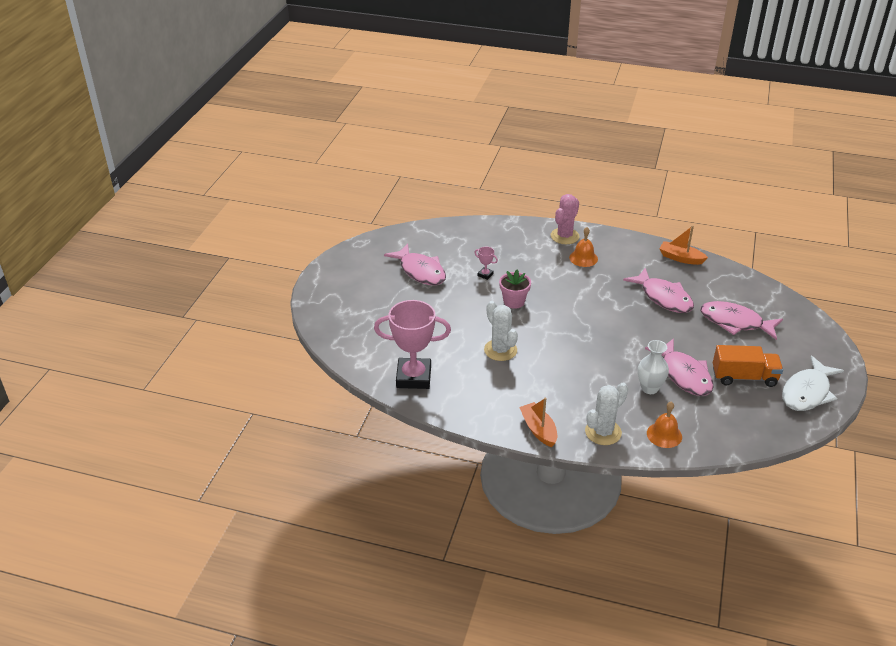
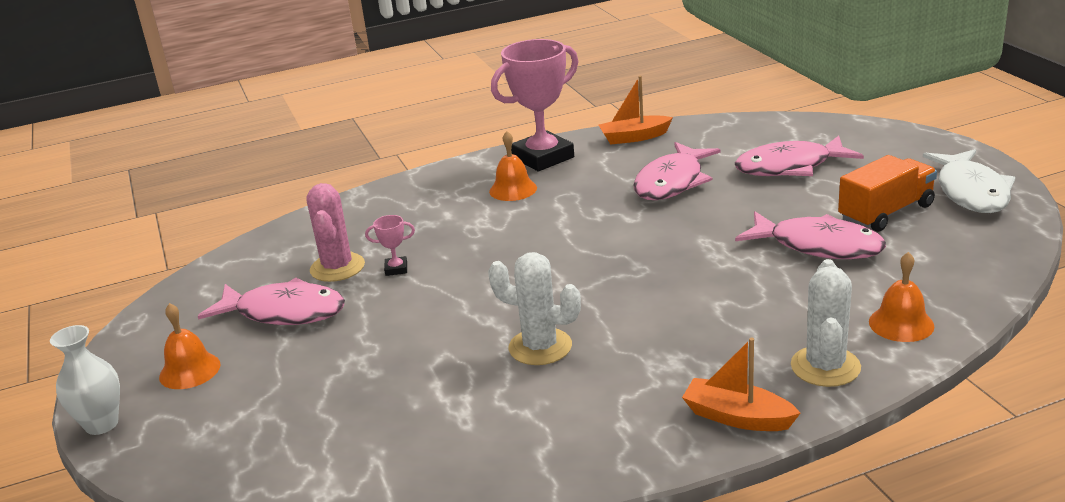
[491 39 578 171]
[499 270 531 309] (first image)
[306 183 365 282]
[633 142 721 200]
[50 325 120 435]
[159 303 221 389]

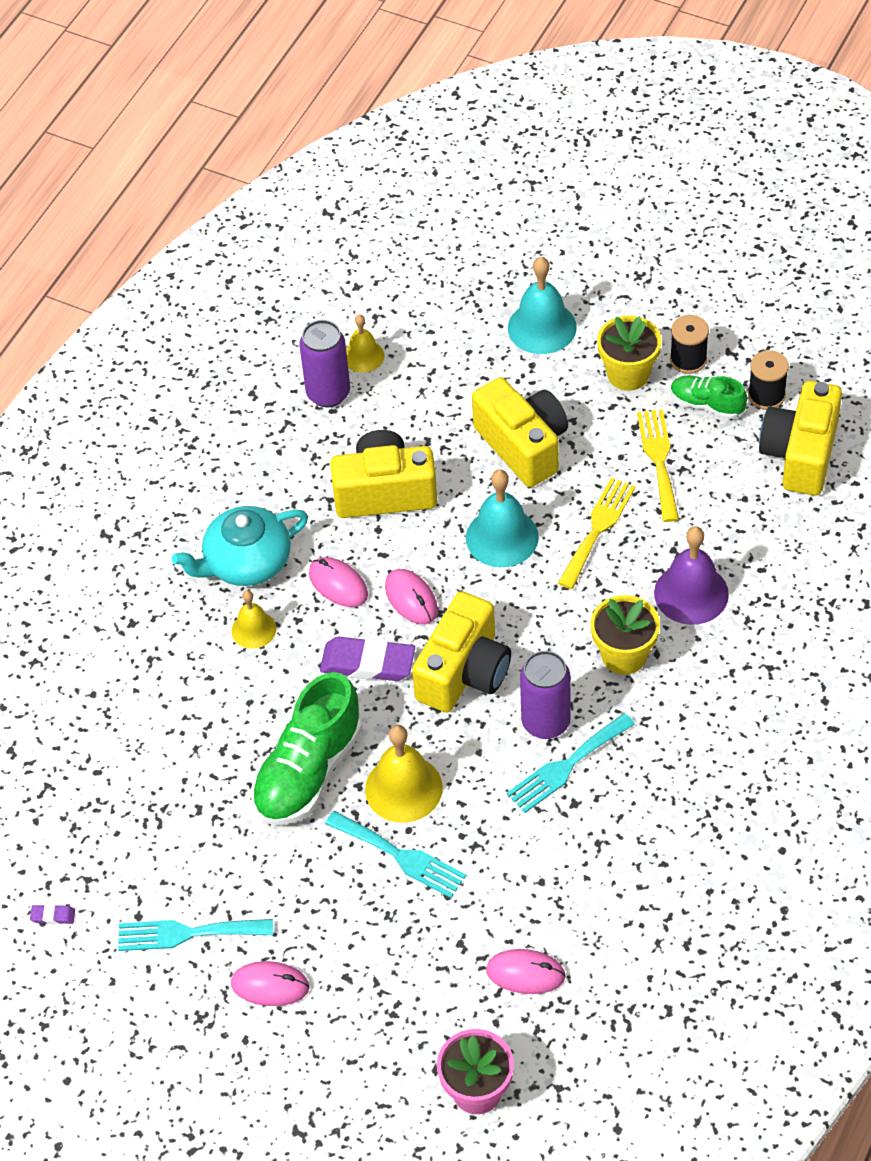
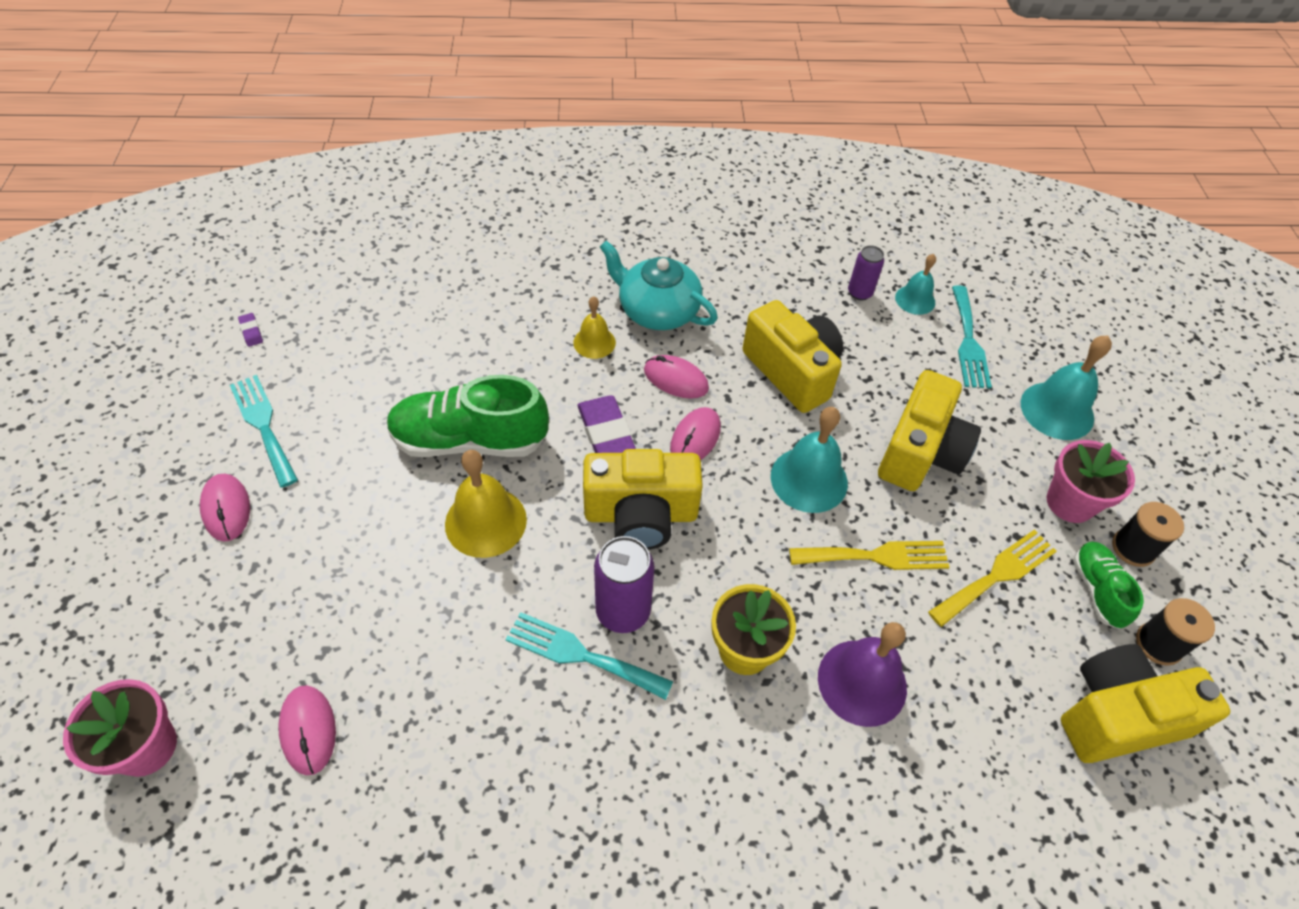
[848 245 884 301]
[644 355 709 399]
[952 285 992 389]
[895 254 936 315]
[1047 440 1135 523]

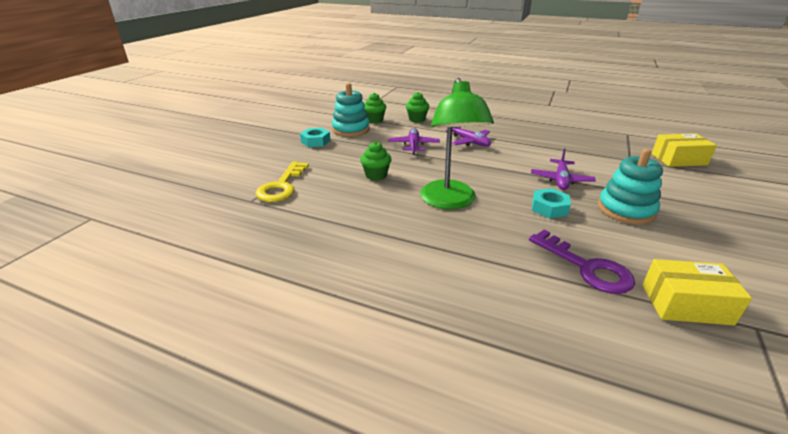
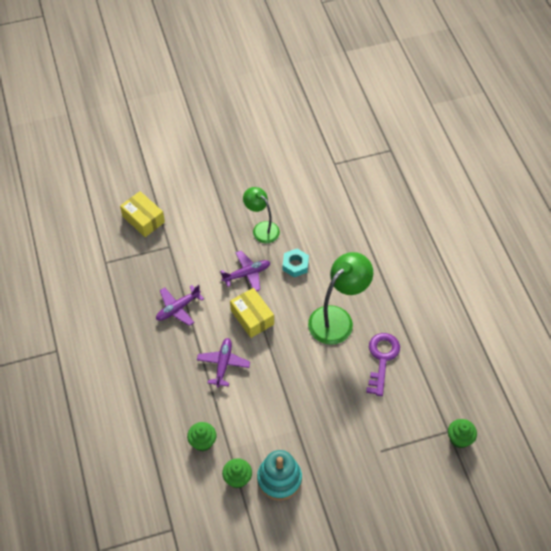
[255 161 309 202] (first image)
[300 128 331 147] (first image)
[448 419 477 448]
[156 285 204 326]
[366 333 400 396]
[243 187 280 243]
[230 288 274 338]

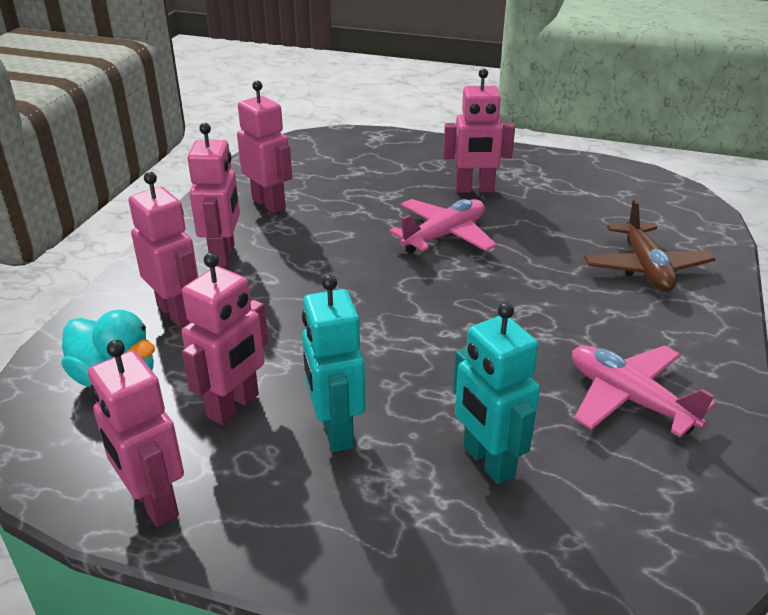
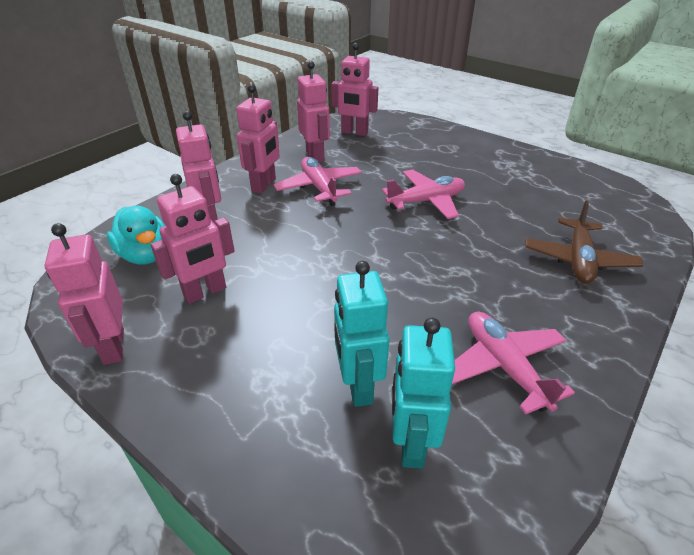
[392 318 455 469]
[331 43 378 136]
[274 157 362 206]

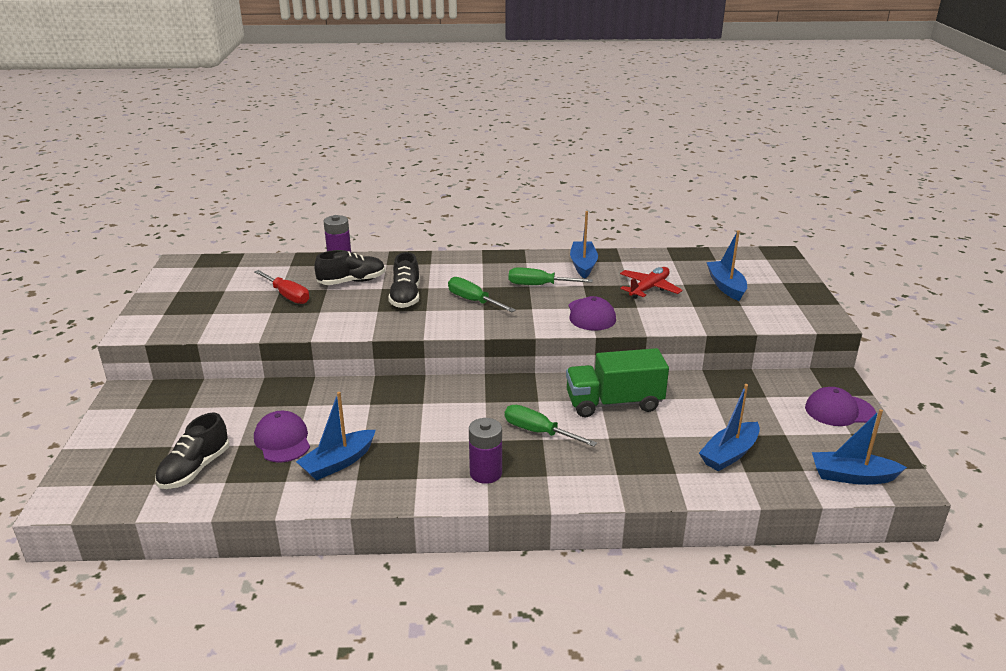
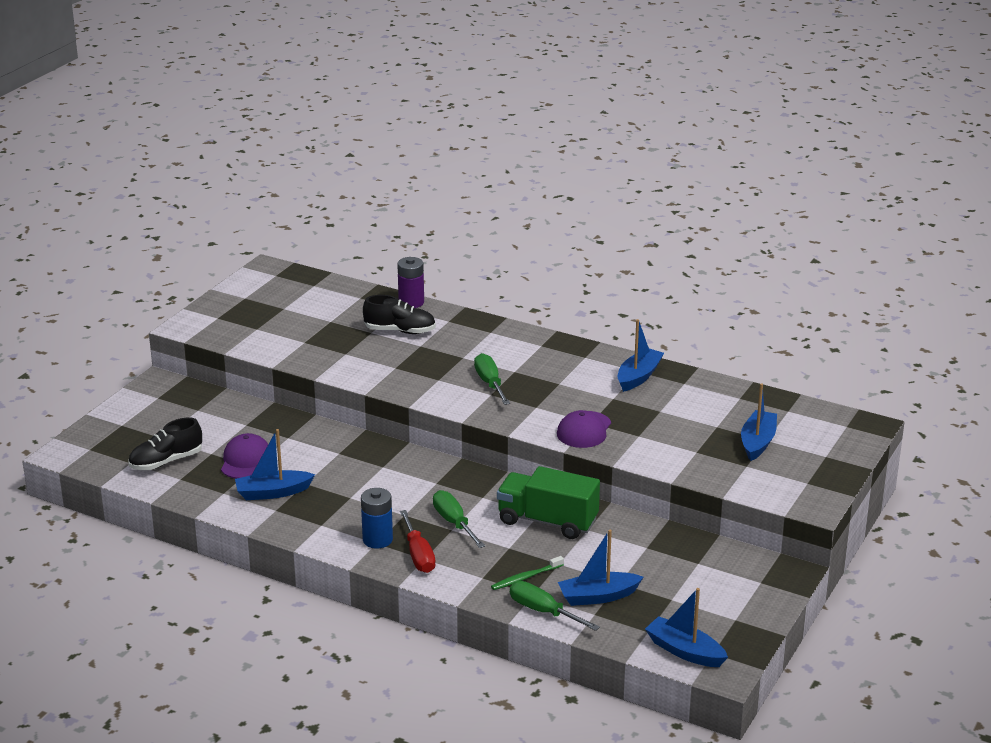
[400 510 436 573]
[388 252 420 308] (first image)
[361 488 393 548]
[510 581 600 631]
[620 267 682 299] (first image)
[805 387 876 426] (first image)
[491 556 564 590]

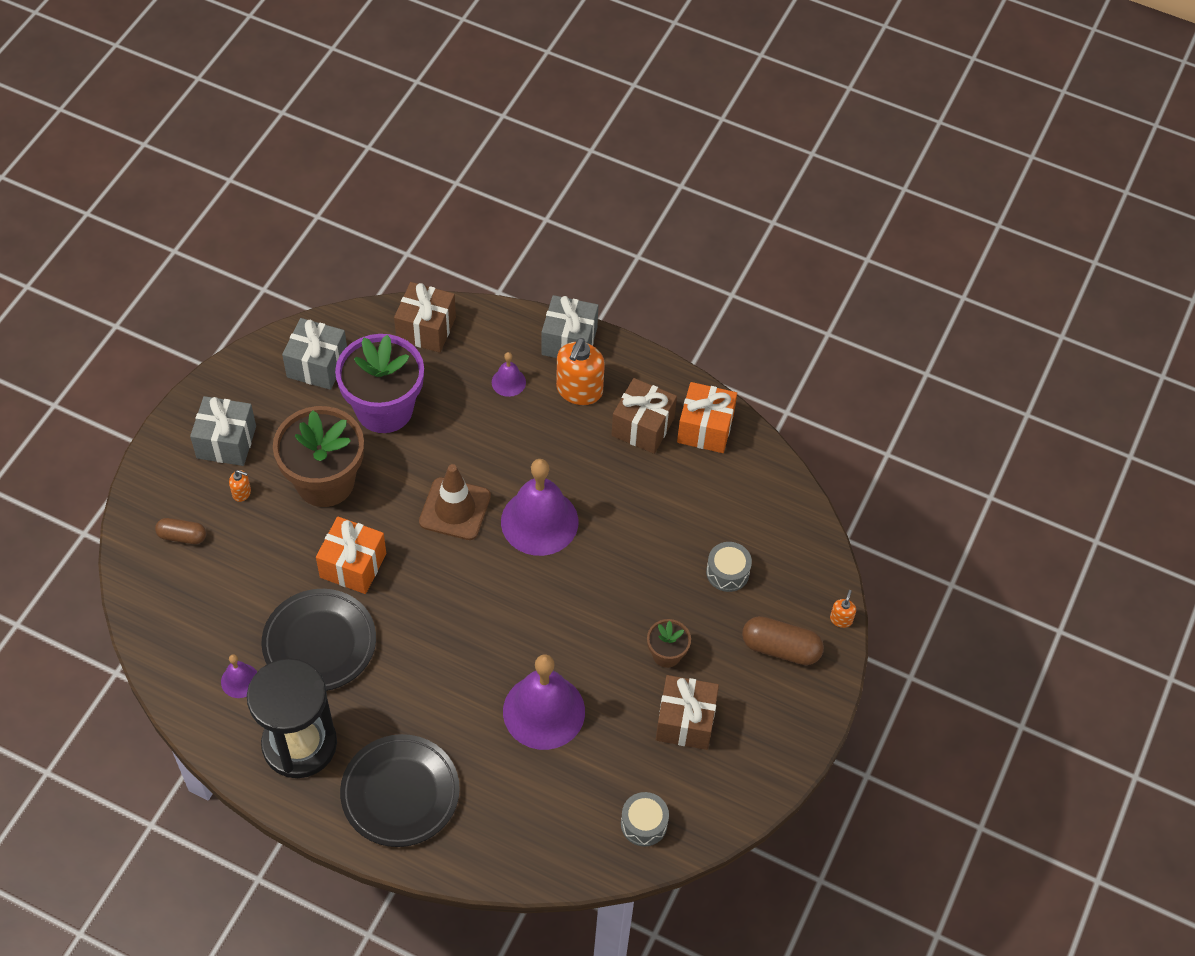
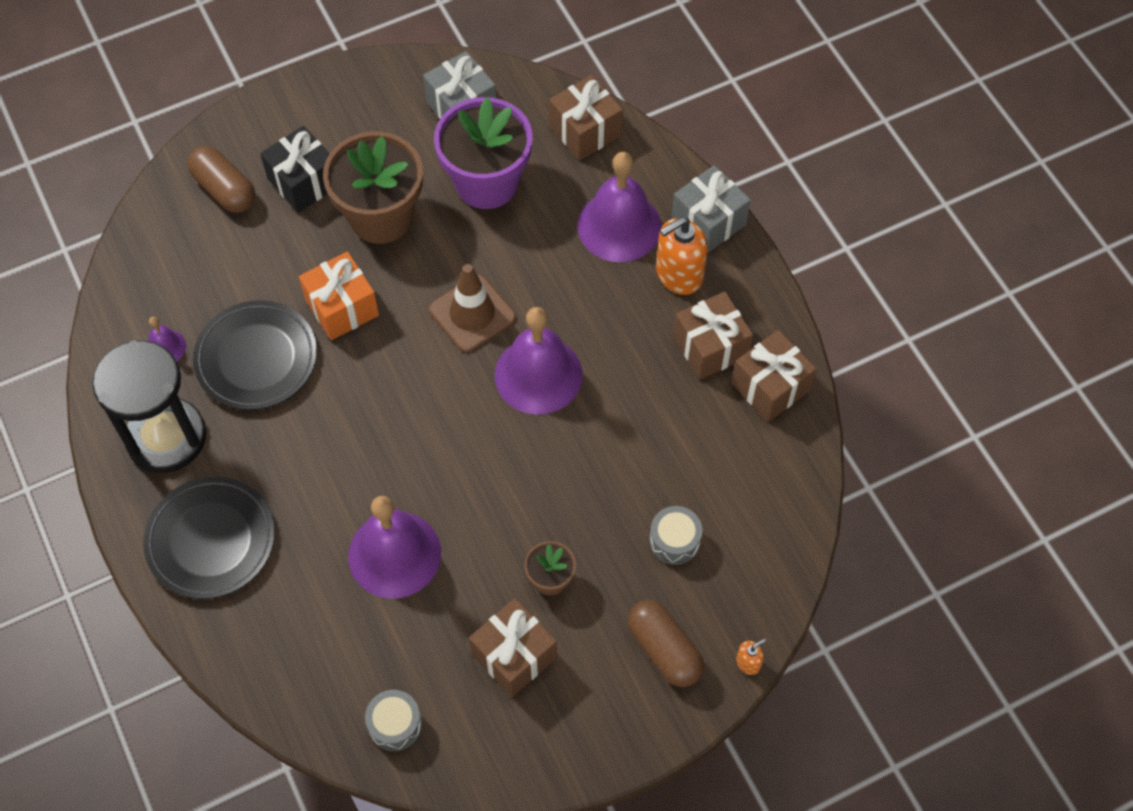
[187 146 255 213]
[190 396 256 466] (first image)
[260 126 330 213]
[577 152 661 262]
[731 330 816 422]

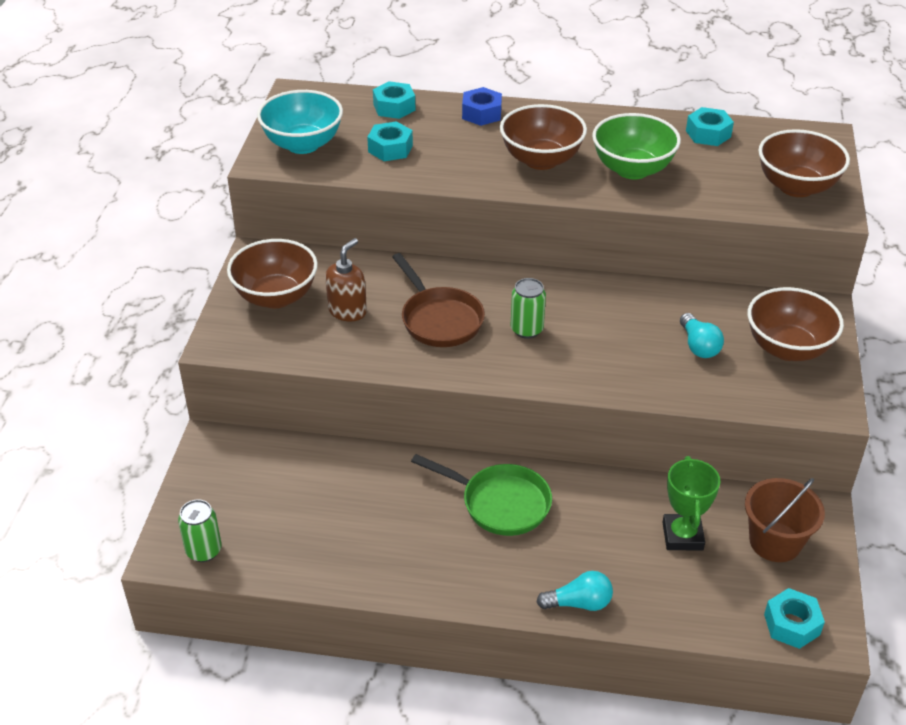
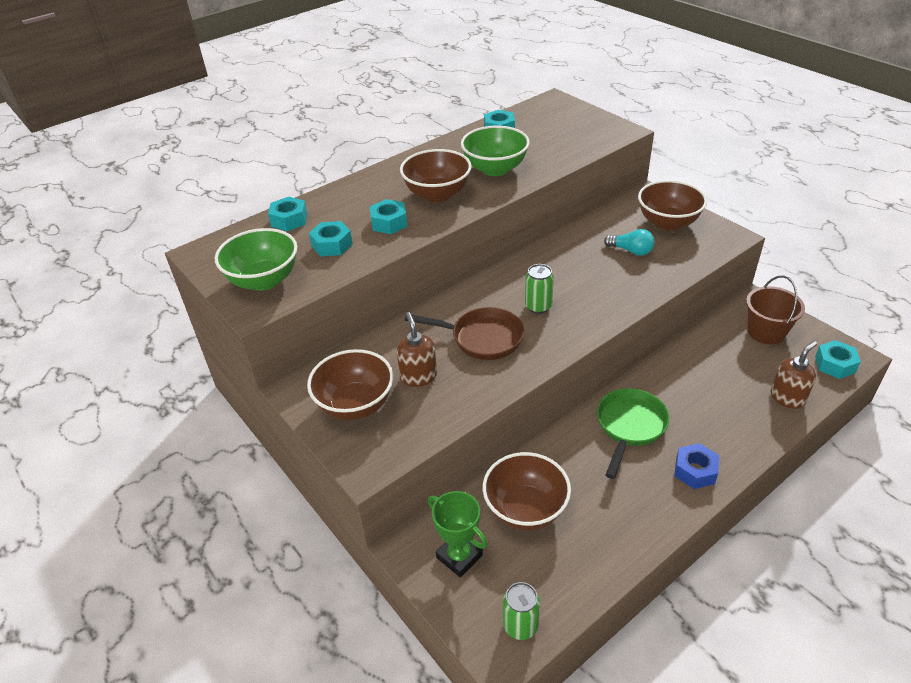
[215 228 297 291]
[597 388 670 479]
[674 443 719 489]
[537 571 613 611] (first image)
[428 491 488 578]
[483 452 571 530]
[370 199 407 234]
[771 341 817 409]

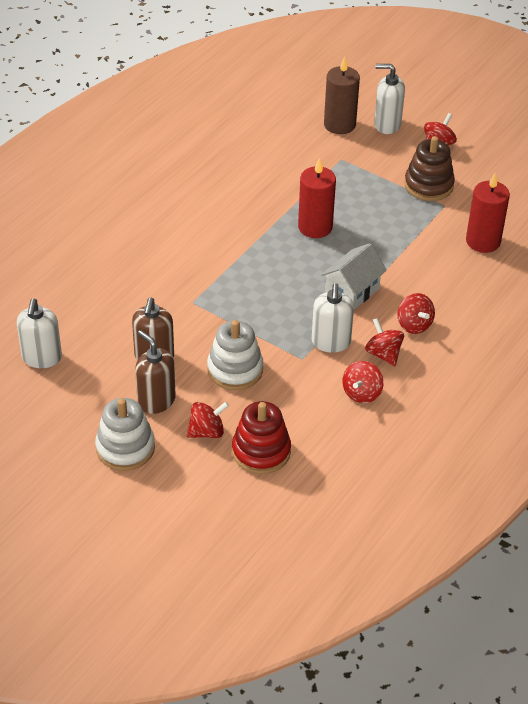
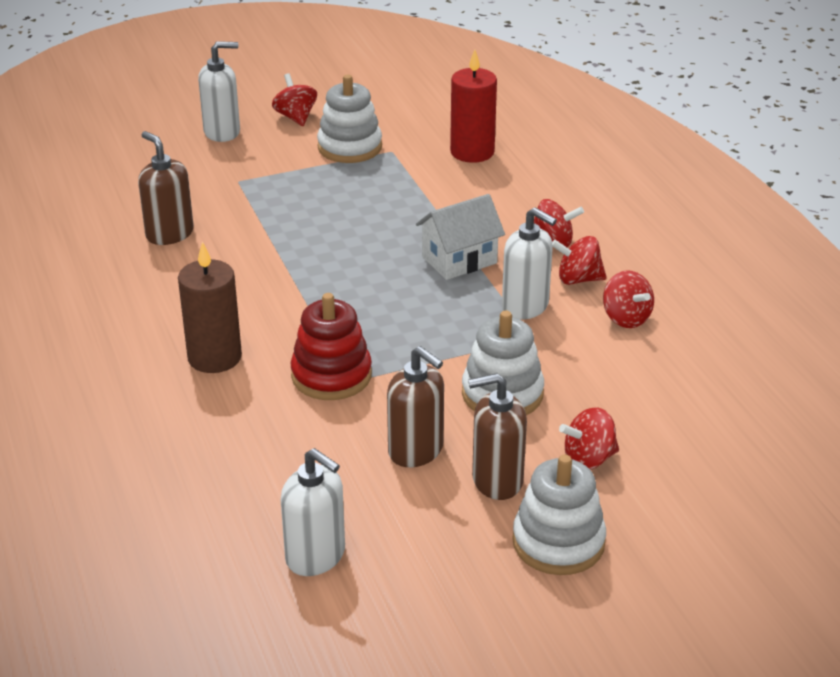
[559 407 619 470]
[291 293 372 400]
[298 158 336 238] (first image)
[416 194 505 280]
[178 241 242 373]
[198 41 240 142]
[317 75 382 163]
[138 131 194 245]

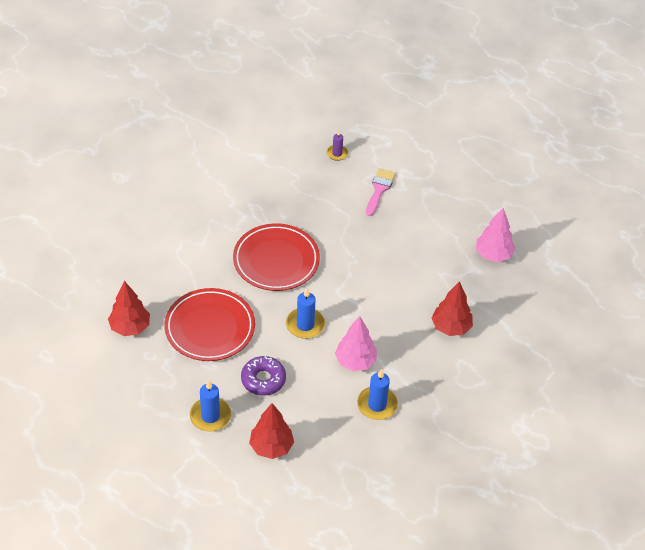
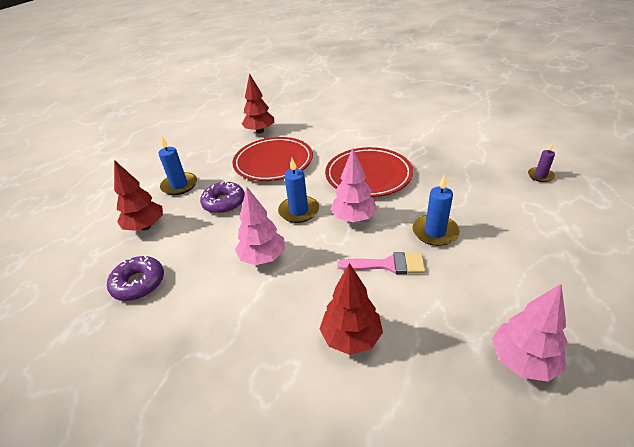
[412 174 460 246]
[338 252 426 274]
[107 255 164 301]
[330 148 377 222]

